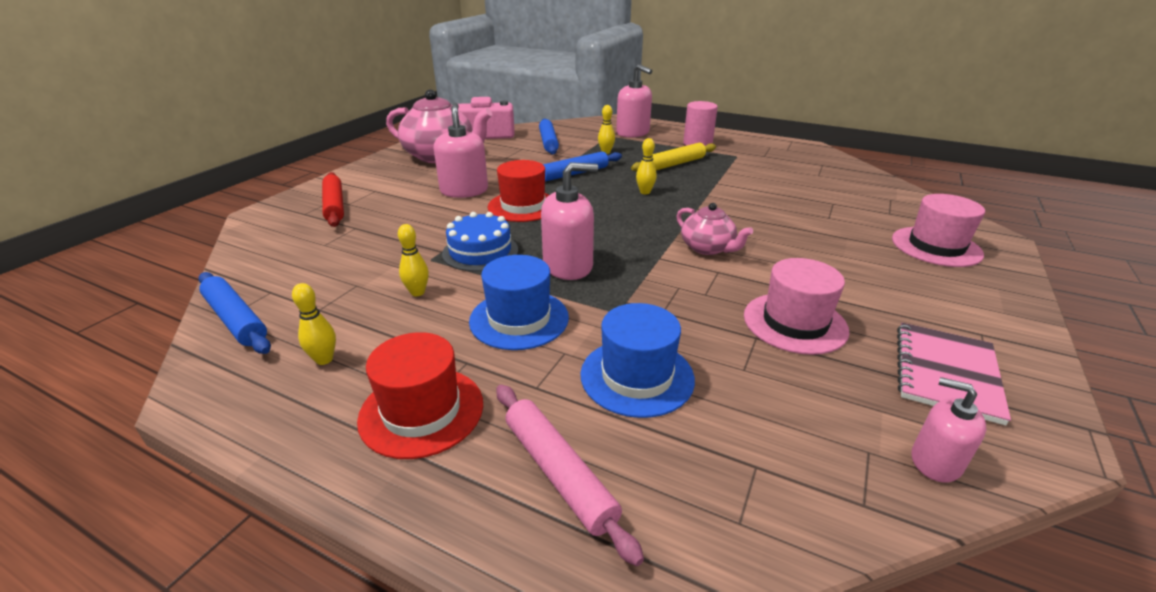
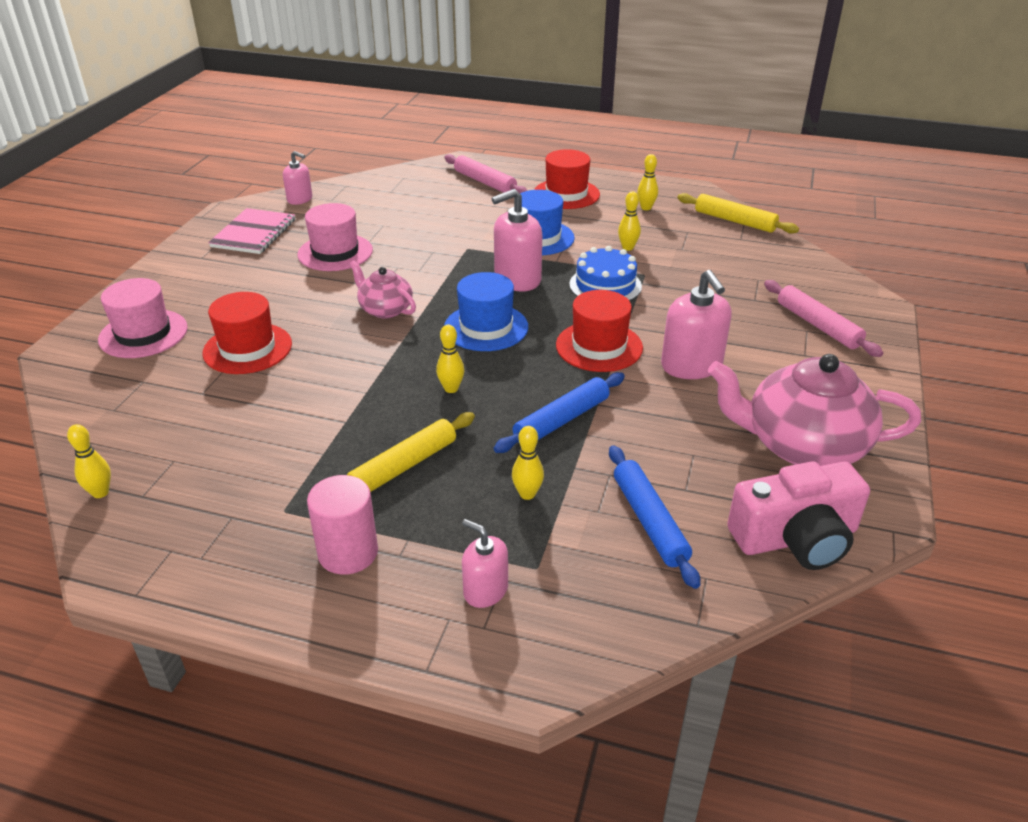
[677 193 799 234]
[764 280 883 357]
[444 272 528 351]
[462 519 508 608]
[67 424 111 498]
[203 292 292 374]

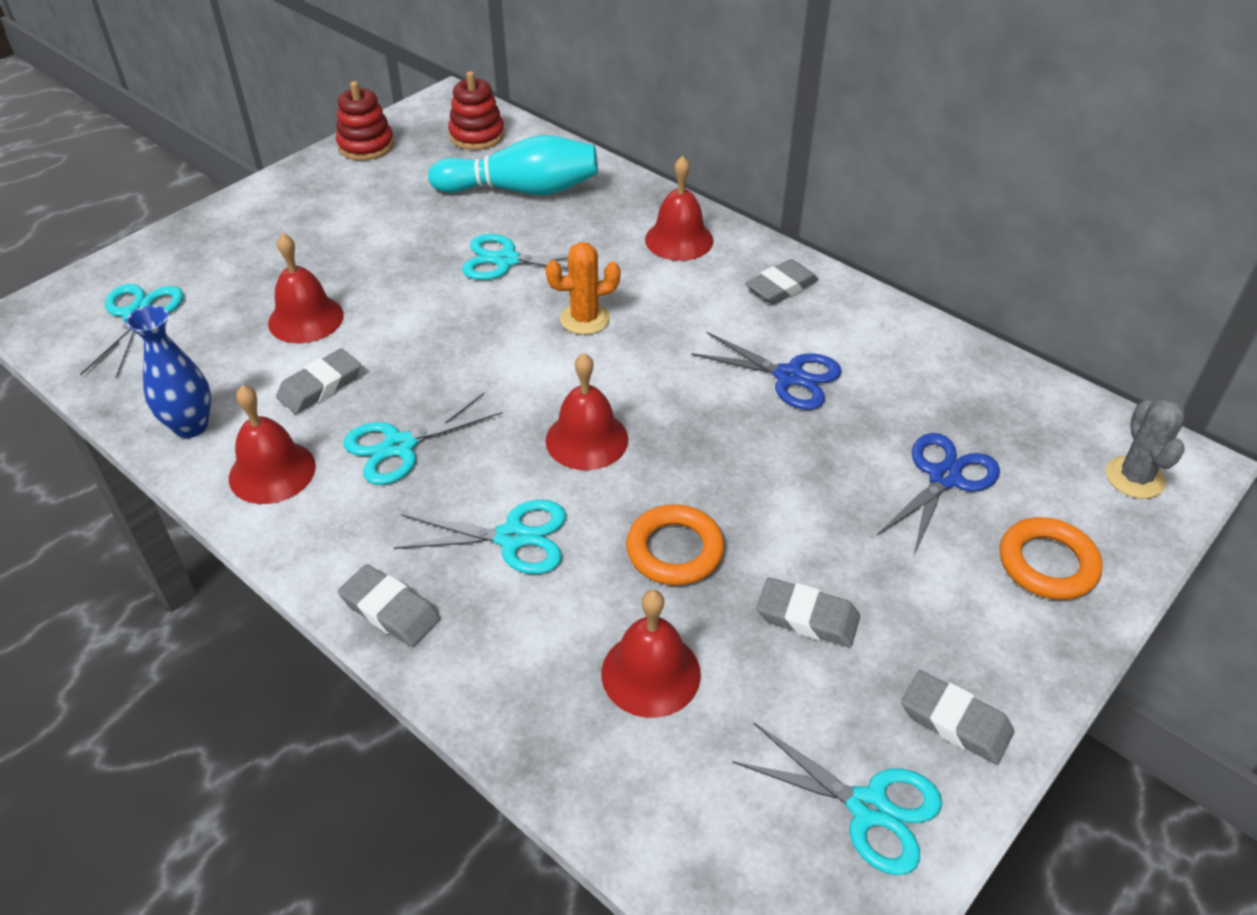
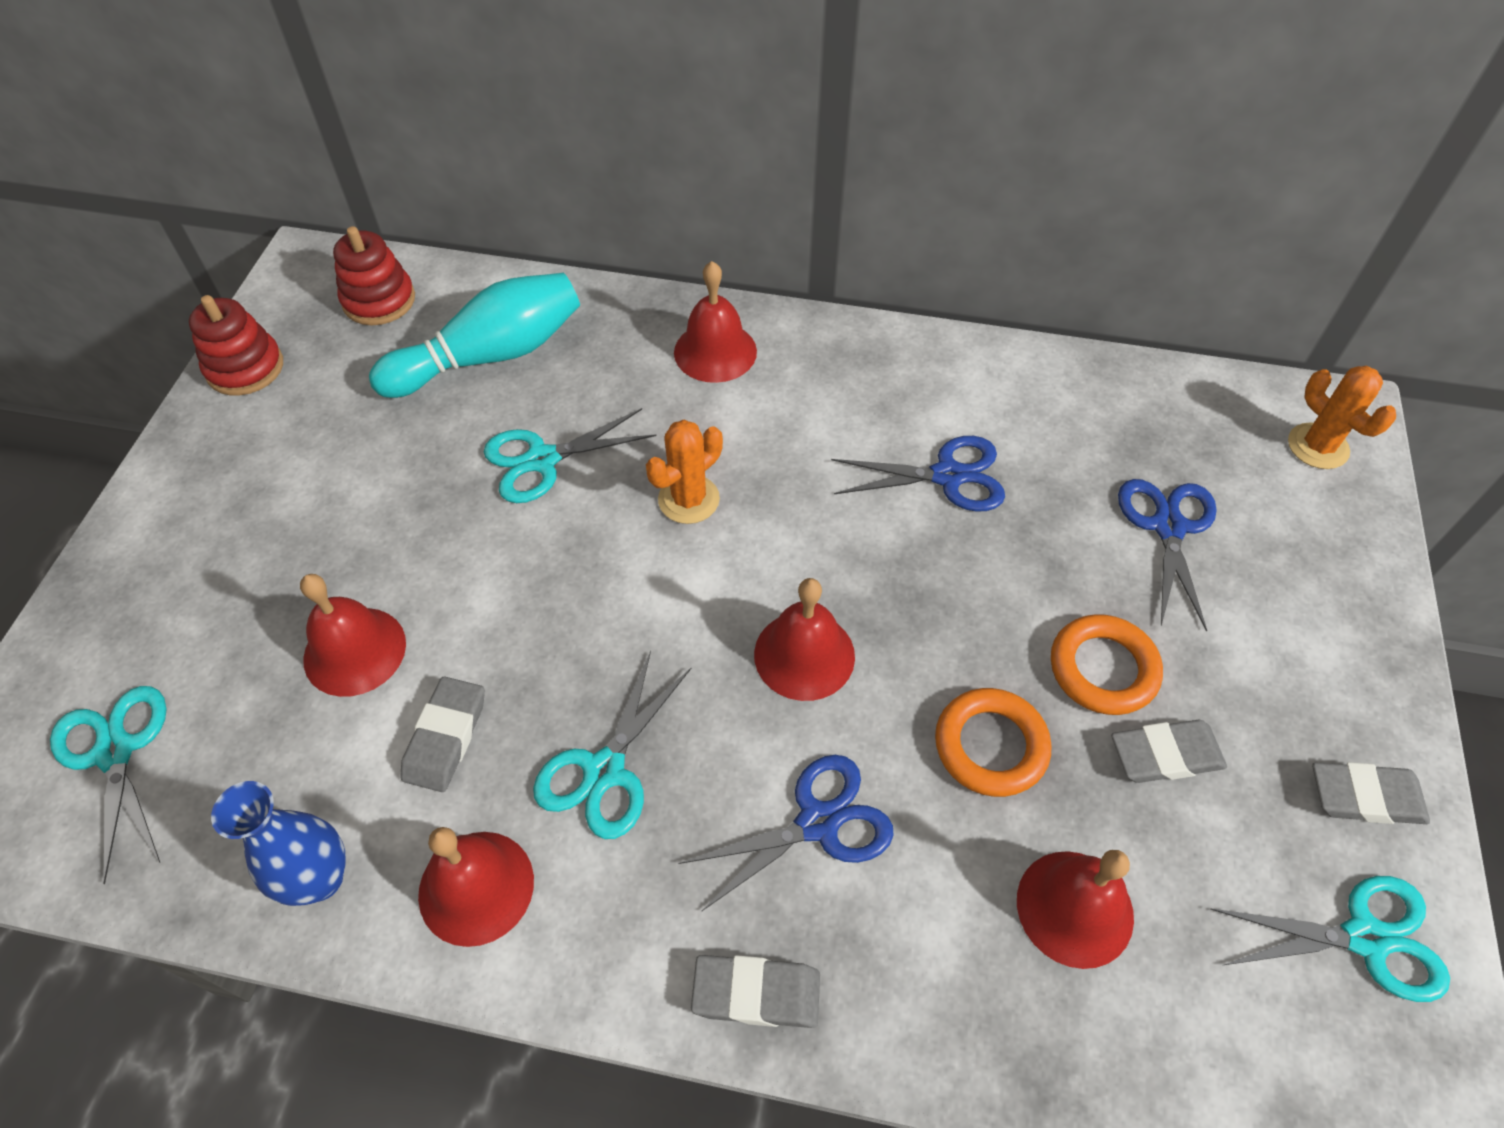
[678 755 894 912]
[745 259 819 305] (first image)
[1051 614 1163 715]
[1288 366 1396 469]

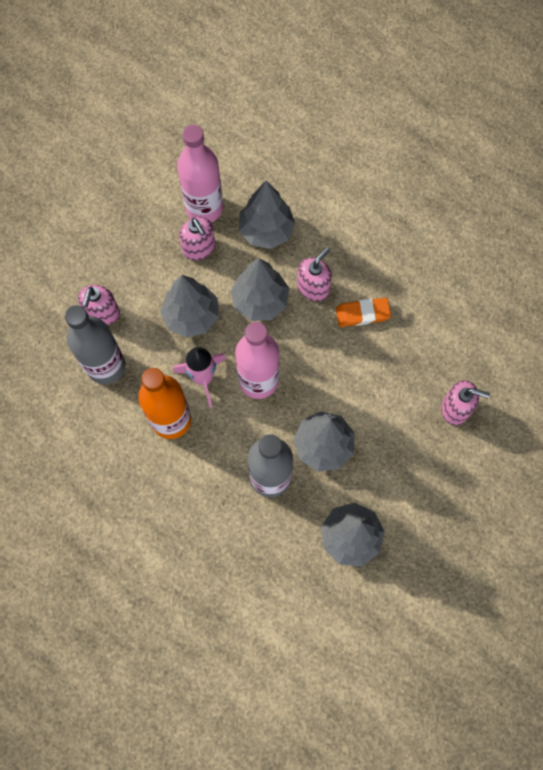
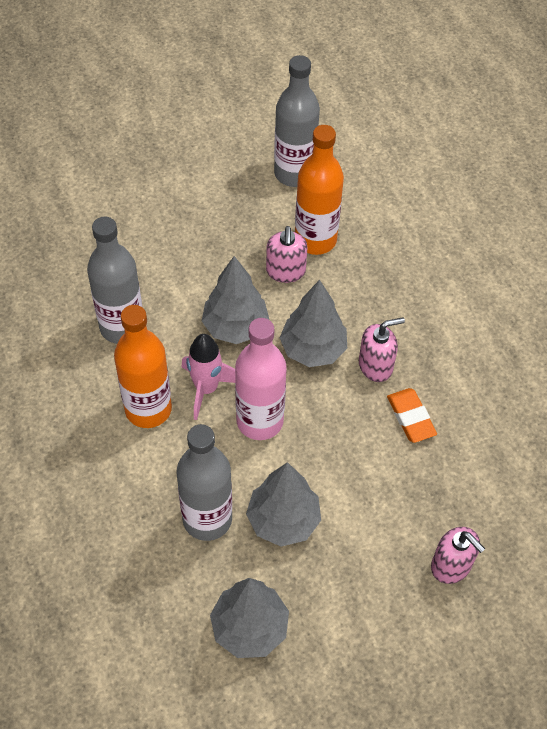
[78 285 120 325] (first image)
[295 125 344 255]
[239 181 295 249] (first image)
[387 388 437 443]
[274 55 320 187]

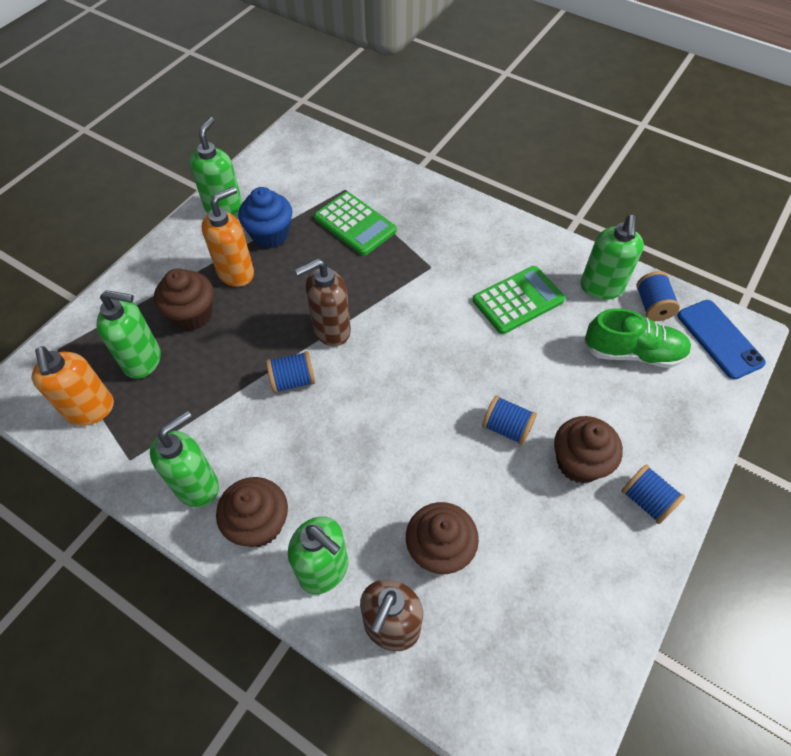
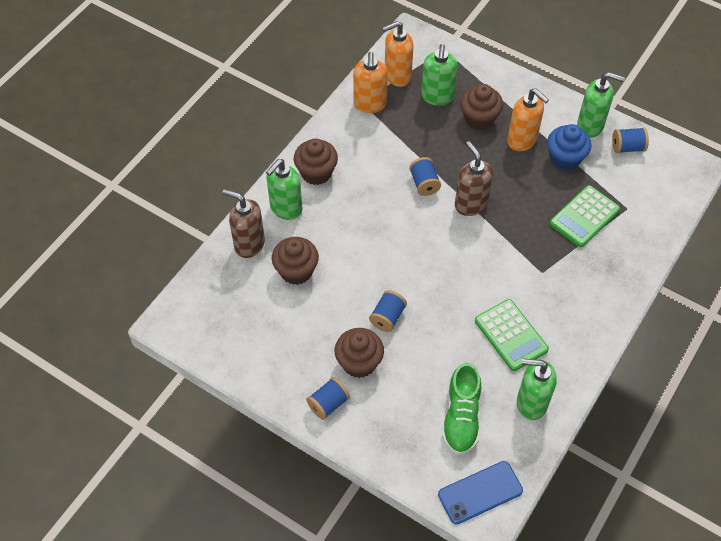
[150 411 219 507] (first image)
[612 127 649 153]
[353 52 388 113]

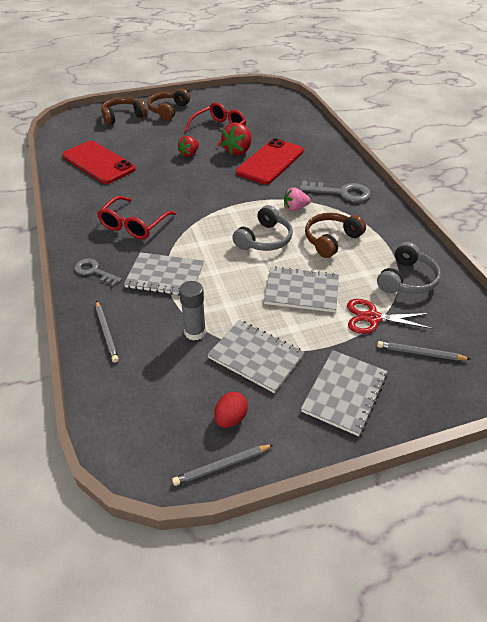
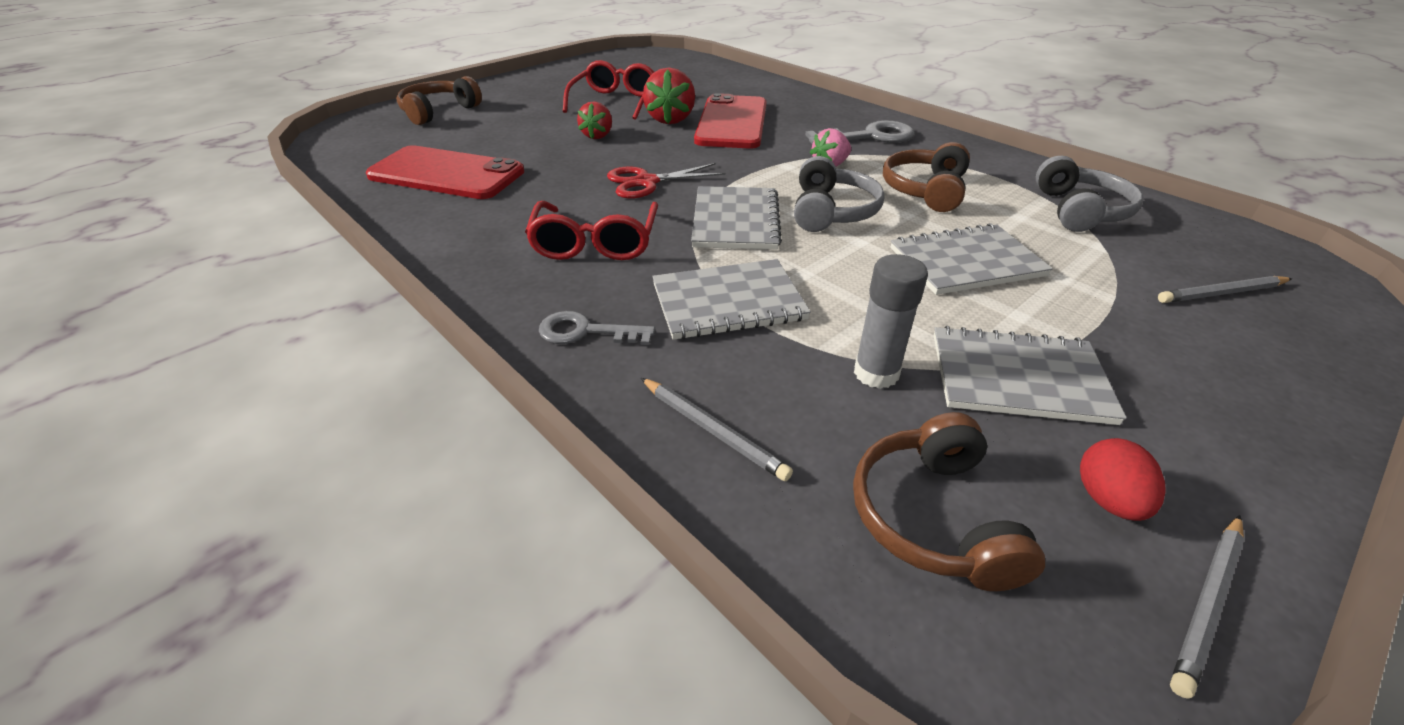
[853 412 1045 591]
[691 186 782 250]
[607 163 726 199]

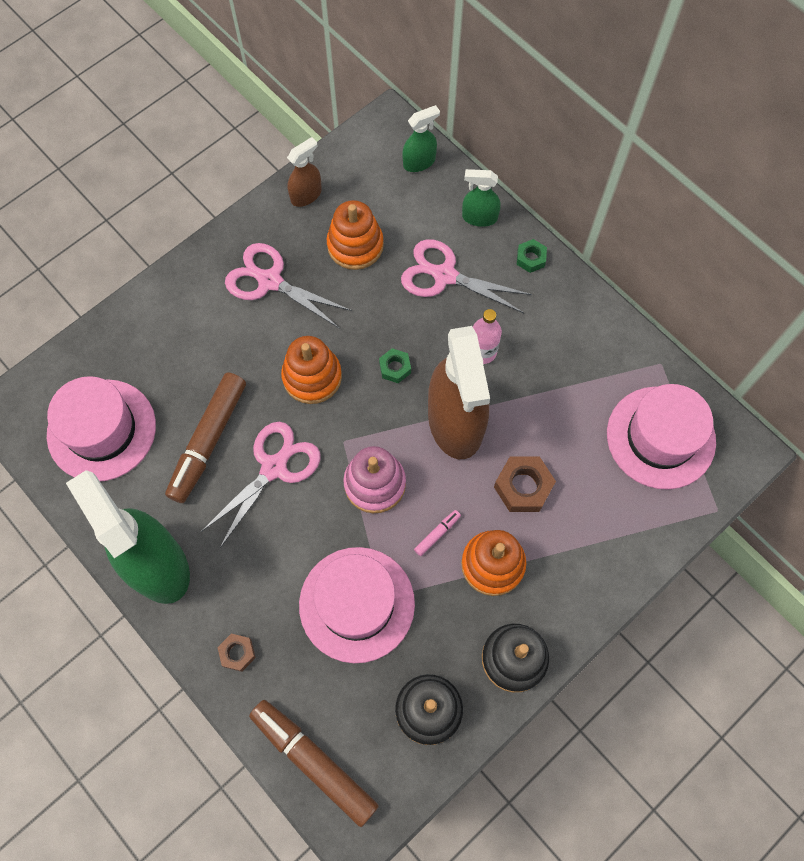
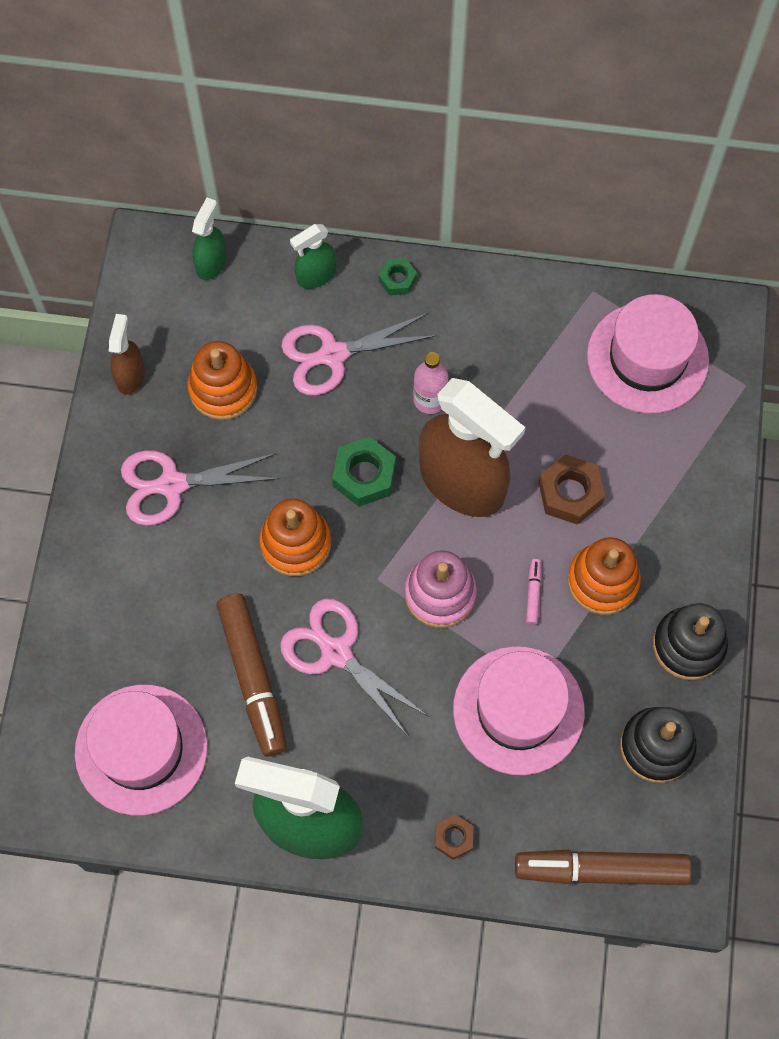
[280 598 429 738]
[332 437 396 507]

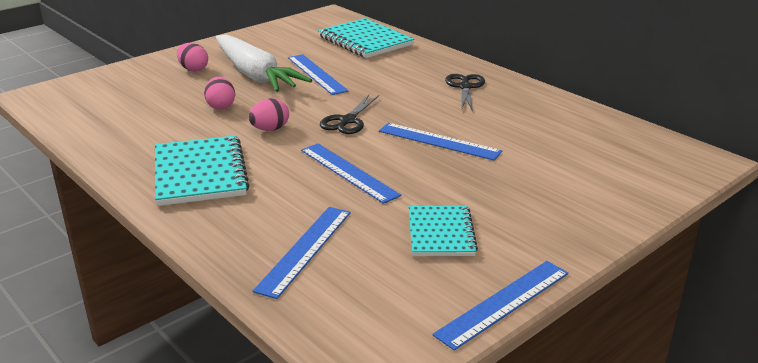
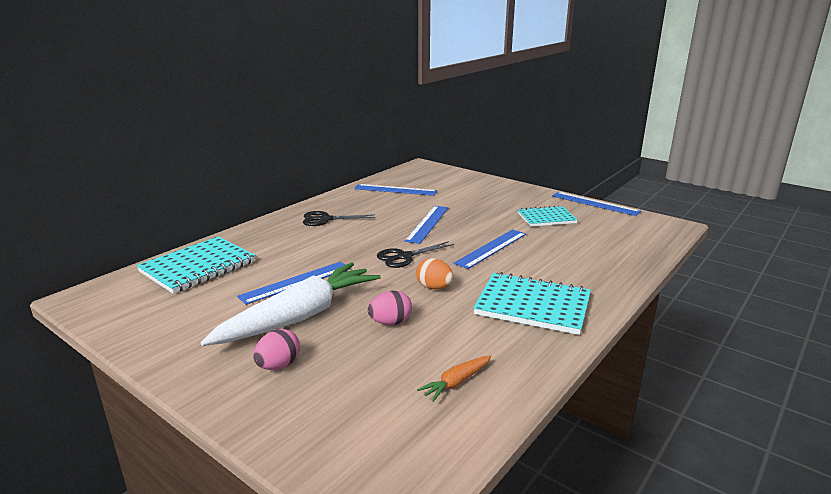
[473 272 591 335]
[416 258 454 289]
[354 184 437 196]
[377 241 454 268]
[417 355 492 402]

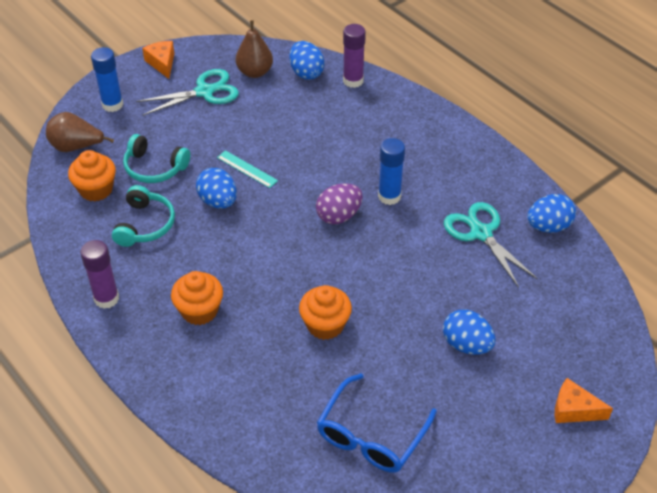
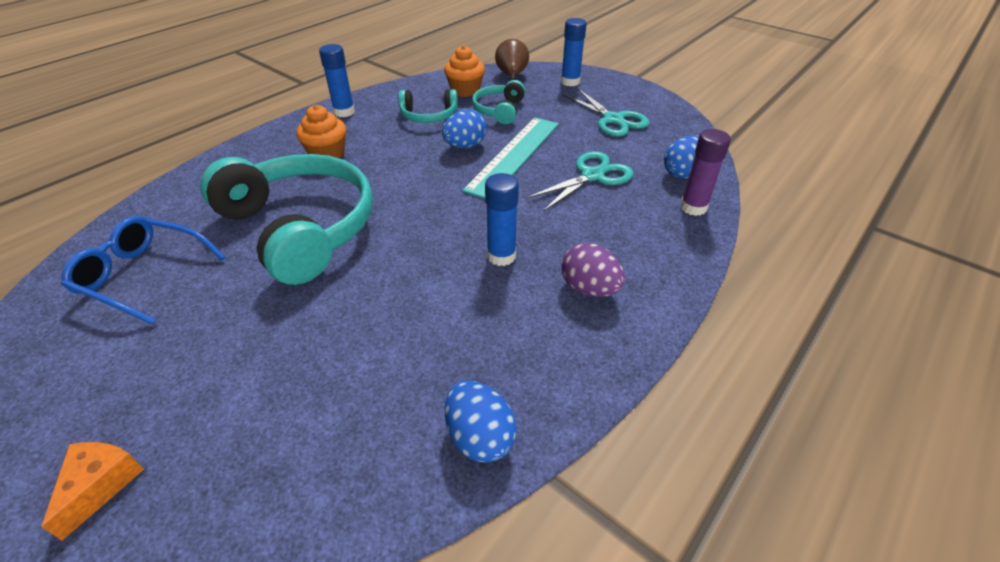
[319 44 355 117]
[142 41 175 79] (first image)
[462 117 559 199]
[236 20 273 78] (first image)
[200 154 373 285]
[561 243 625 297]
[443 309 495 355] (first image)
[526 151 633 212]

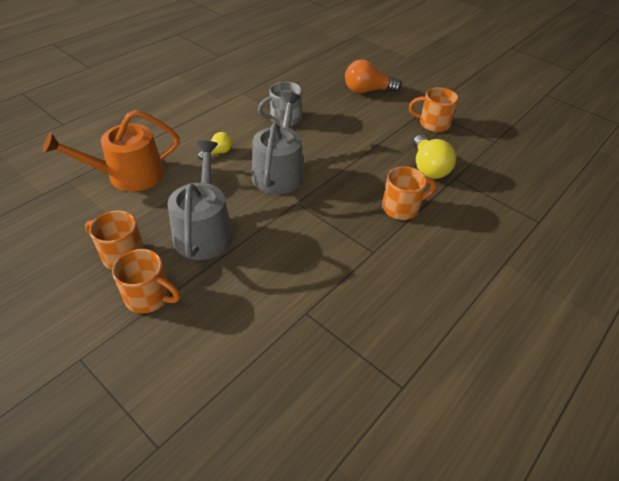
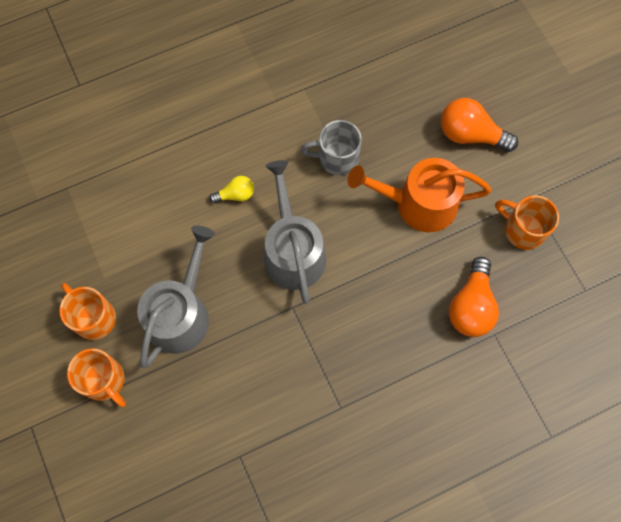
[348 158 492 233]
[264 160 326 304]
[382 166 436 220] (first image)
[449 257 499 337]

